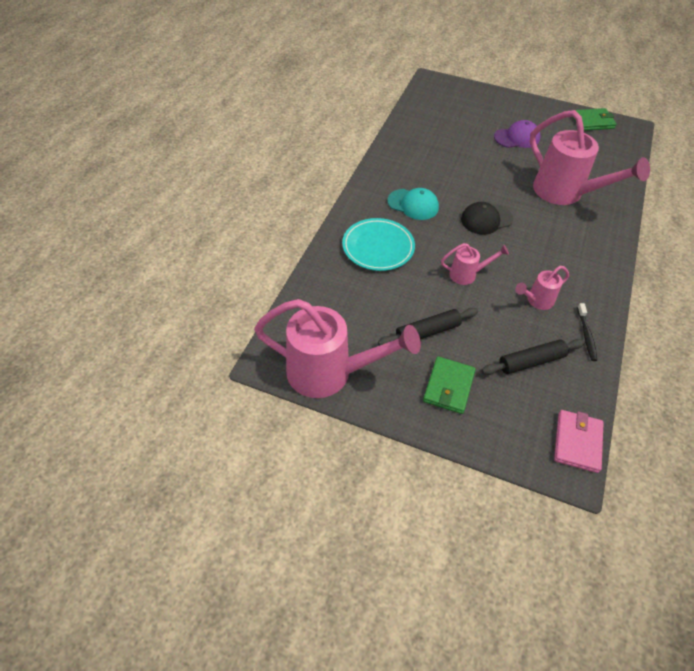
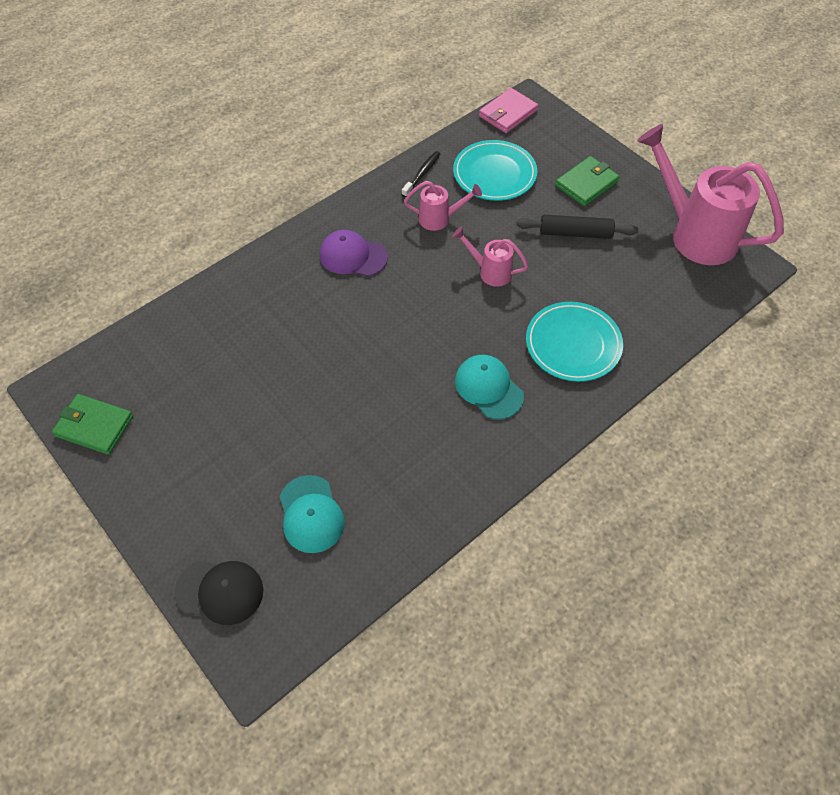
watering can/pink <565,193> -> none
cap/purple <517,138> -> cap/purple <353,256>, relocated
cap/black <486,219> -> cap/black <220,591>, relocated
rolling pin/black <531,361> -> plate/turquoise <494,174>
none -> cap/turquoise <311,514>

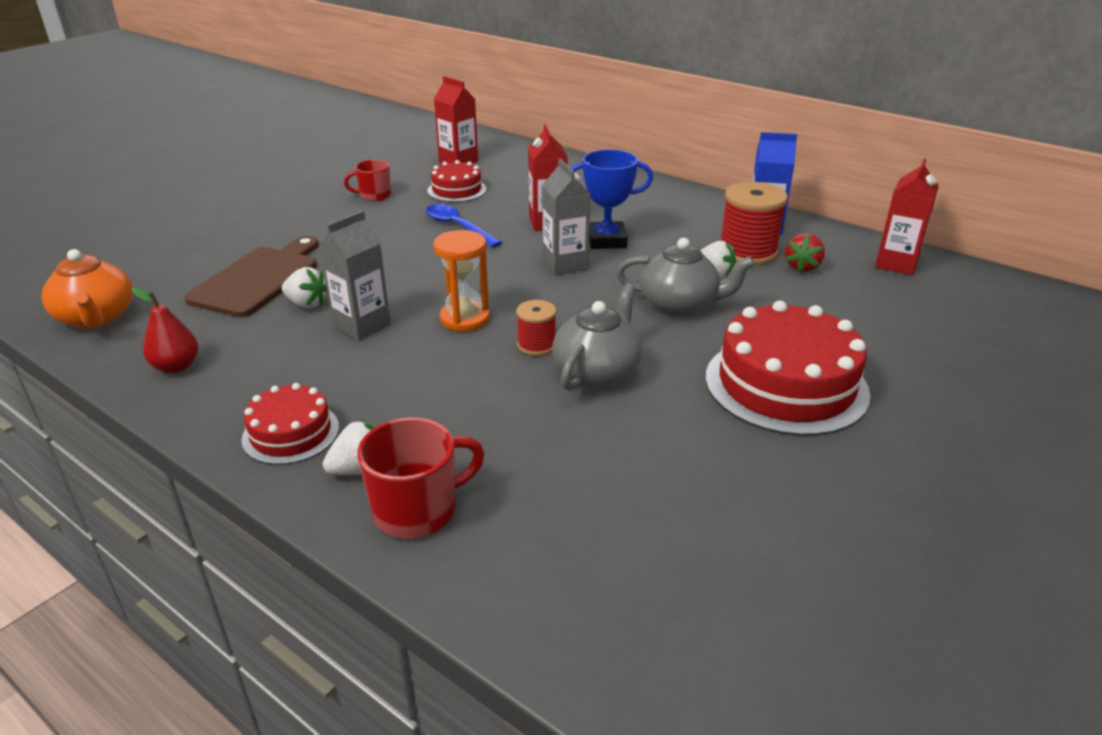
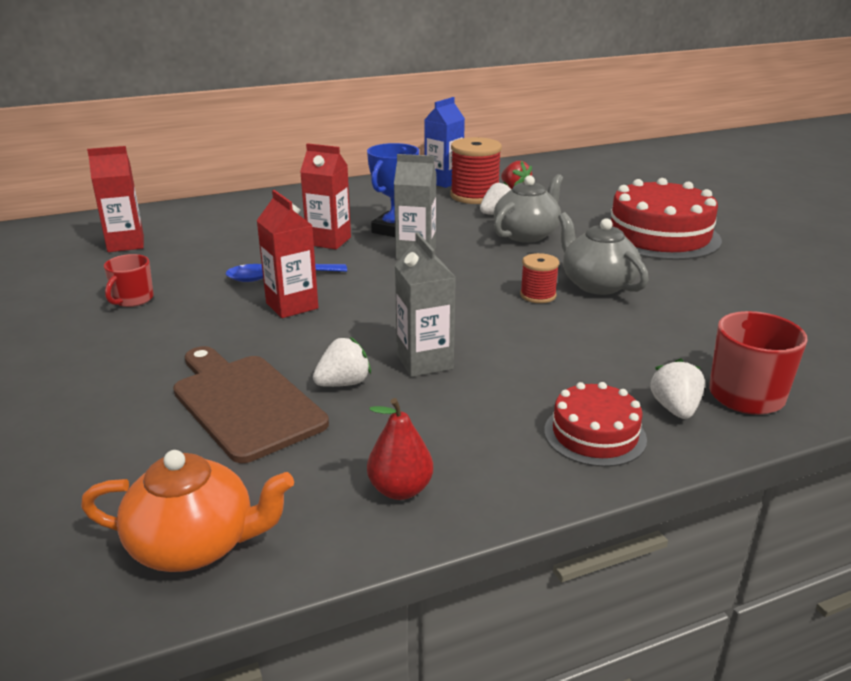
carton/red <896,264> -> carton/red <292,305>, relocated
cake/red <456,190> -> none
hourglass/orange <465,319> -> none

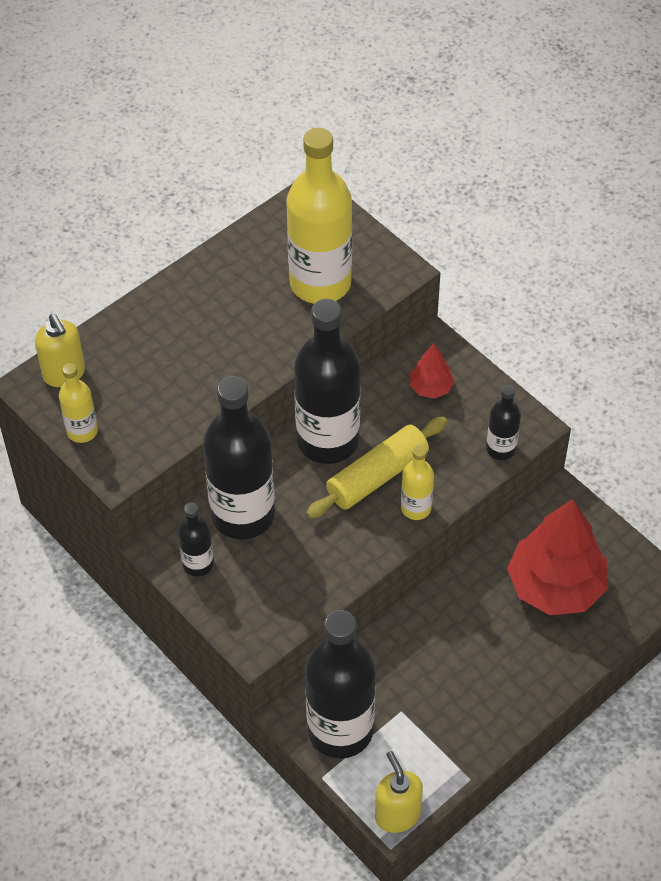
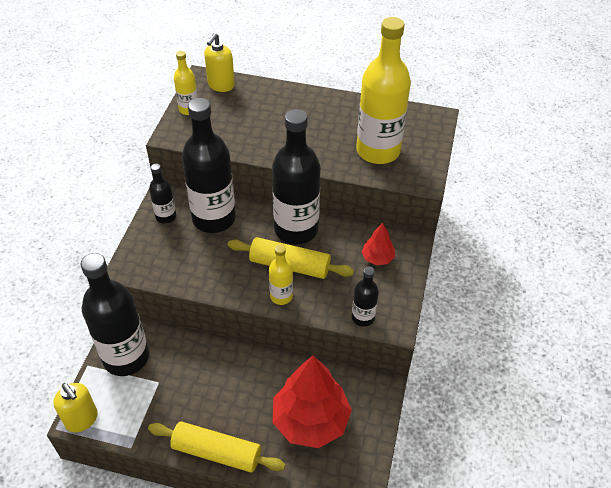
soap dispenser/yellow <397,815> -> soap dispenser/yellow <82,419>, 105 degrees clockwise
none -> rolling pin/yellow <216,452>

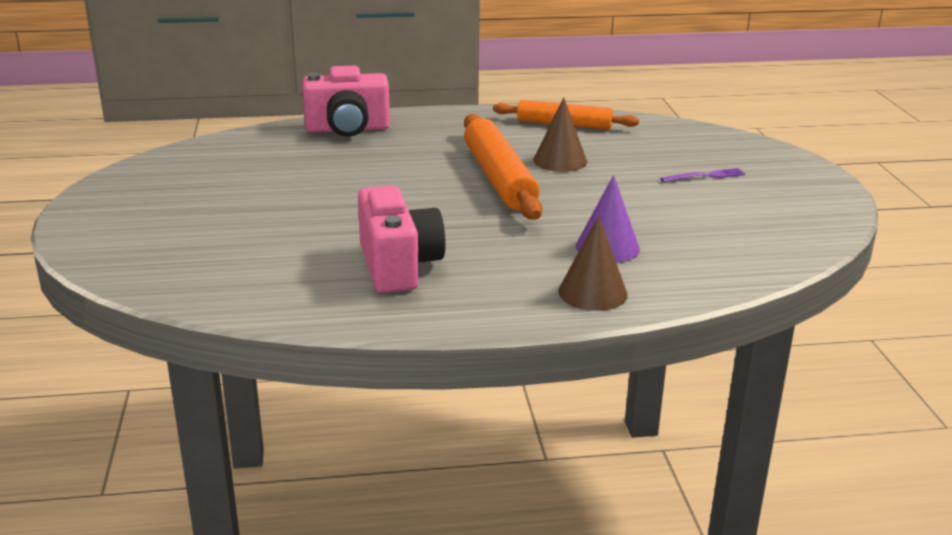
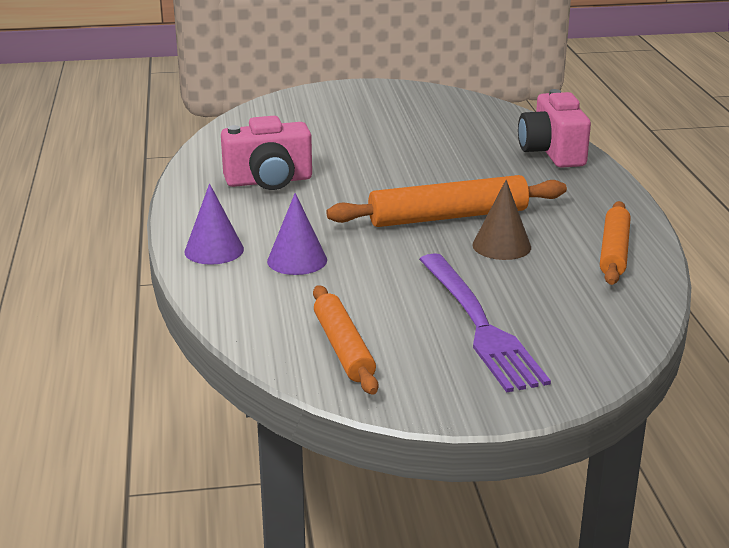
fork/purple <705,176> -> fork/purple <478,324>, x2.47
cone/brown <592,292> -> cone/purple <214,250>
none -> rolling pin/orange <343,348>

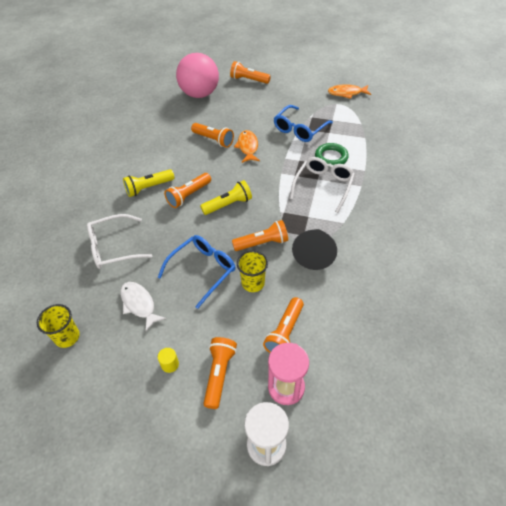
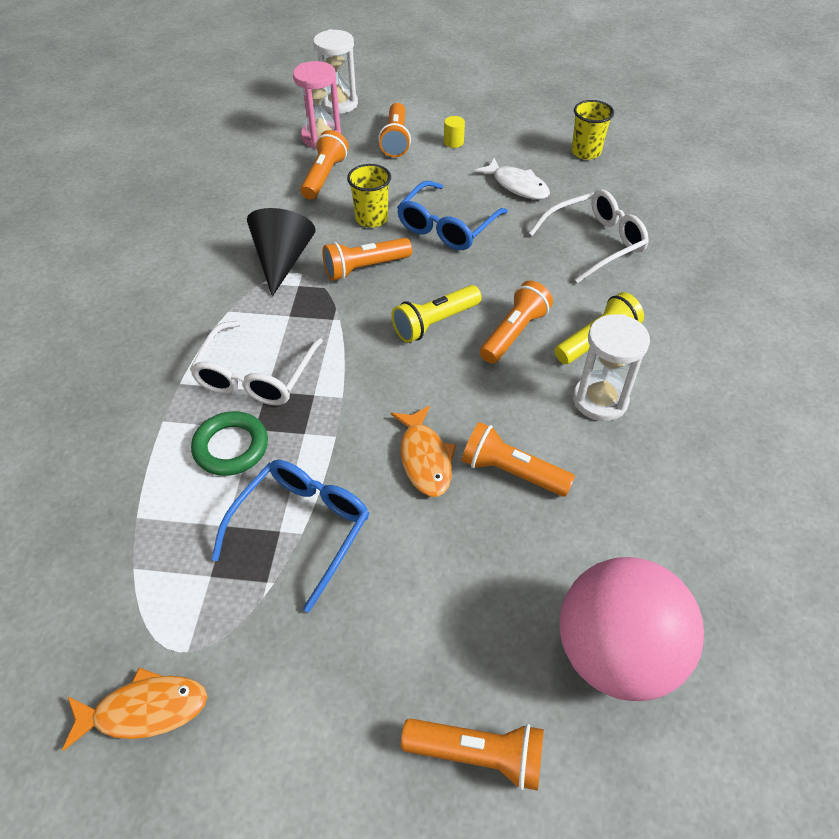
none -> hourglass/white <600,400>

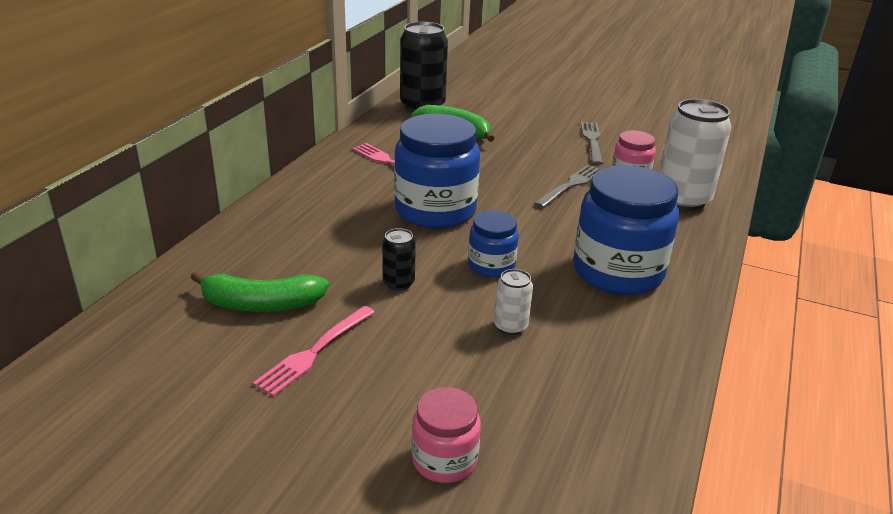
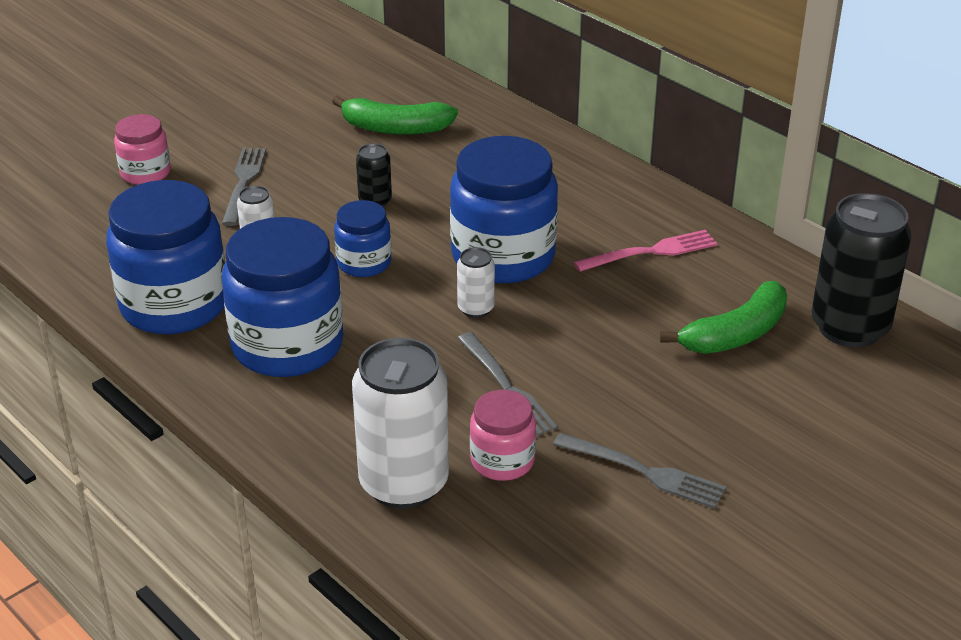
banana/green <261,304> -> banana/green <395,128>, 105 degrees counterclockwise
fork/pink <314,352> -> none
none -> fork/grey <243,183>
none -> jar/blue <174,305>
none -> can/white <475,308>

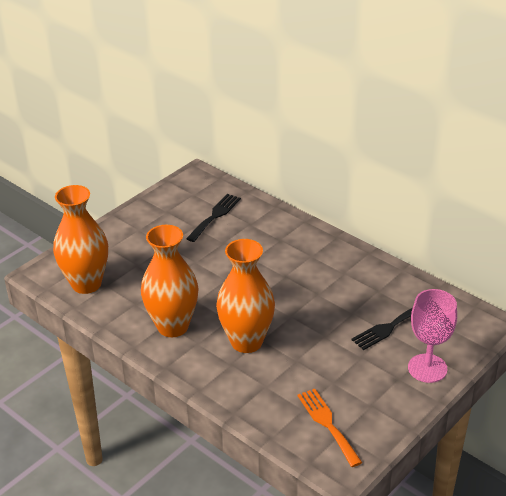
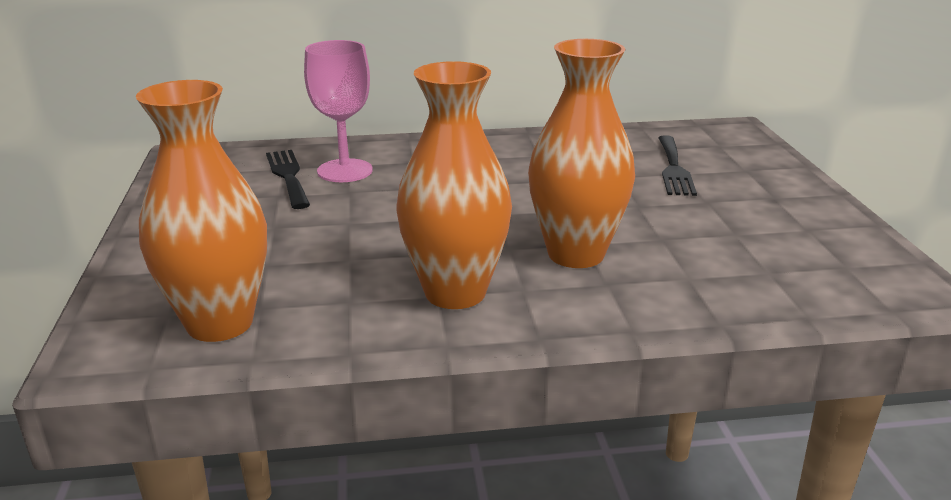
goblet/pink <427,368> -> goblet/pink <345,171>, relocated
fork/orange <327,424> -> none

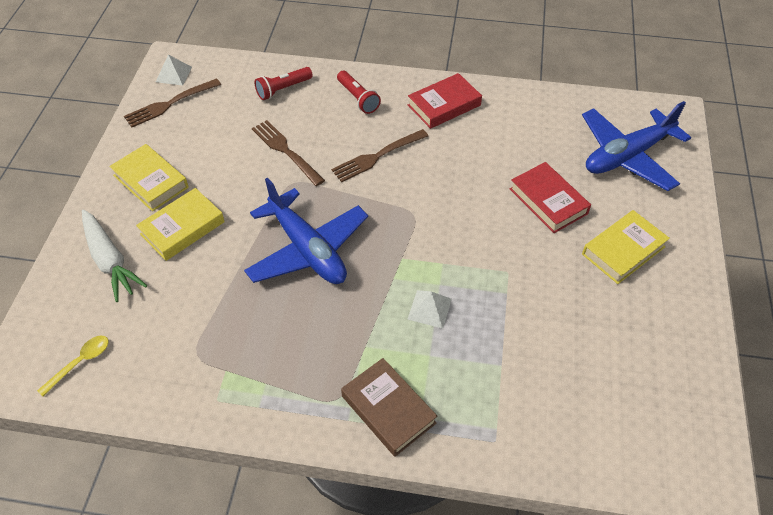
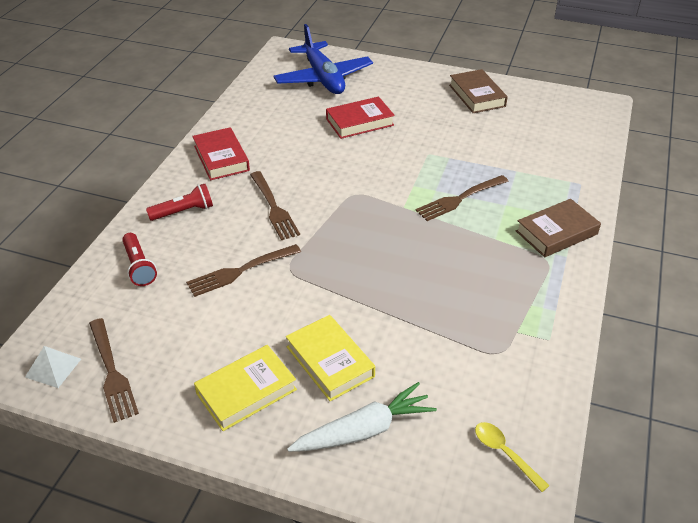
plane/blue <307,249> -> none
book/yellow <623,250> -> none
pyramid/white <429,309> -> fork/brown <460,198>
none -> book/brown <477,96>

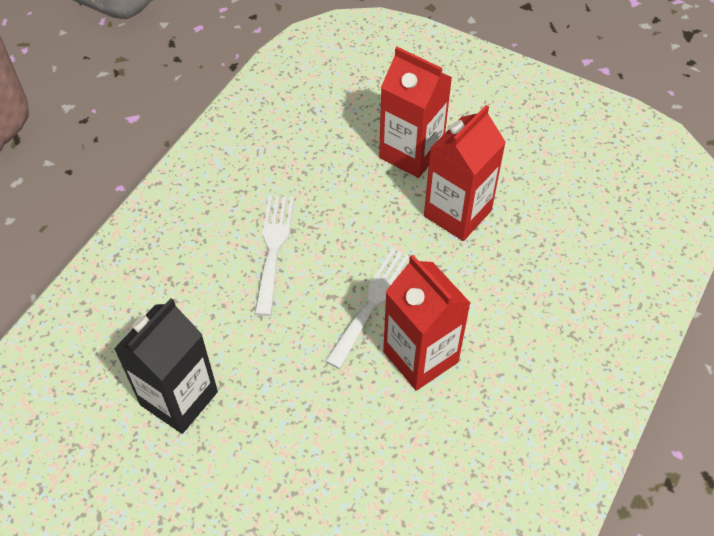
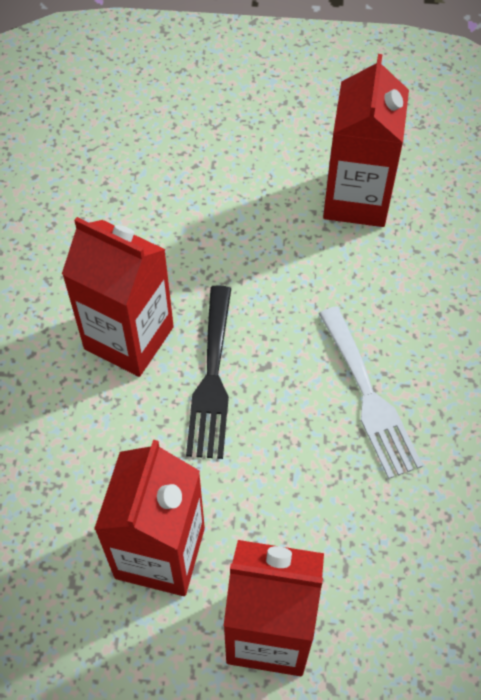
fork/white <373,302> -> fork/black <212,379>
carton/black <179,398> -> carton/red <357,199>

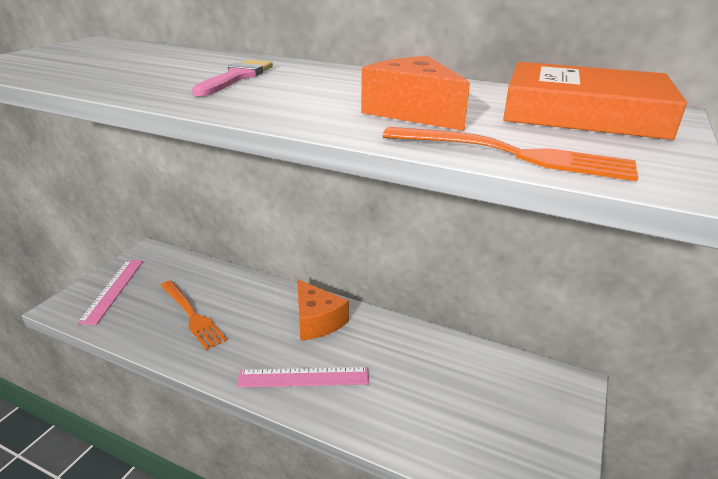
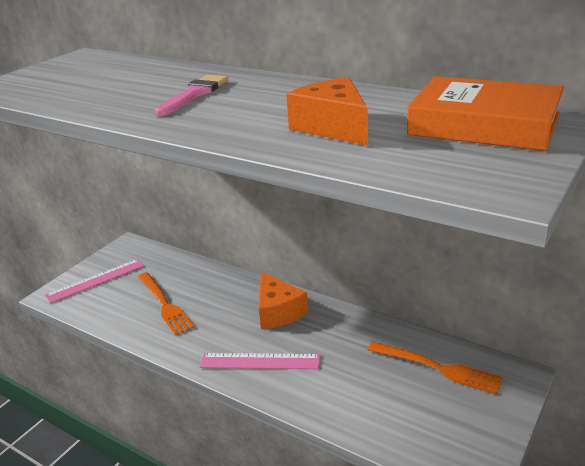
fork/orange <514,154> -> fork/orange <438,368>, relocated
ruler/pink <113,290> -> ruler/pink <96,280>, 45 degrees clockwise

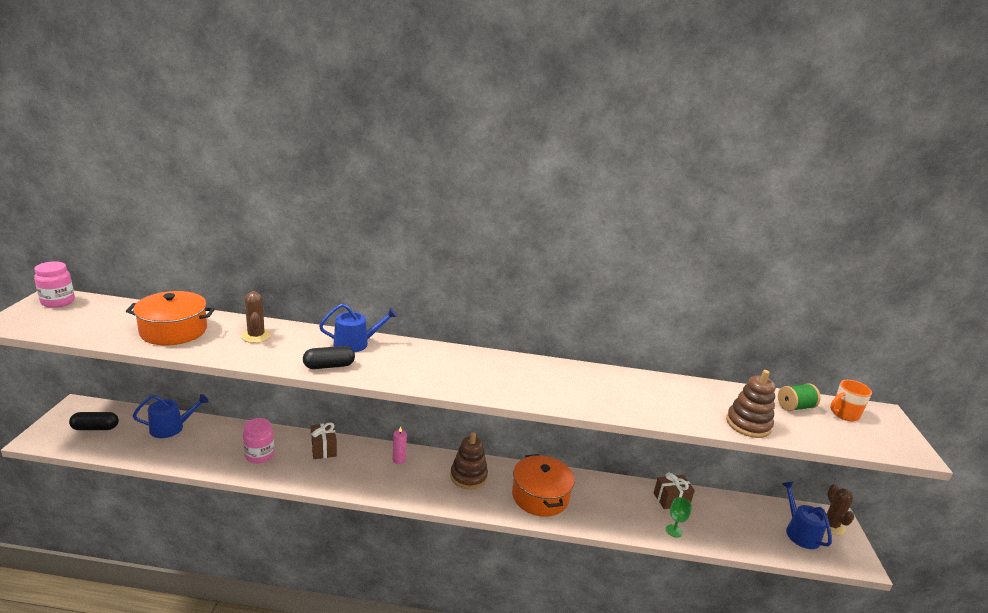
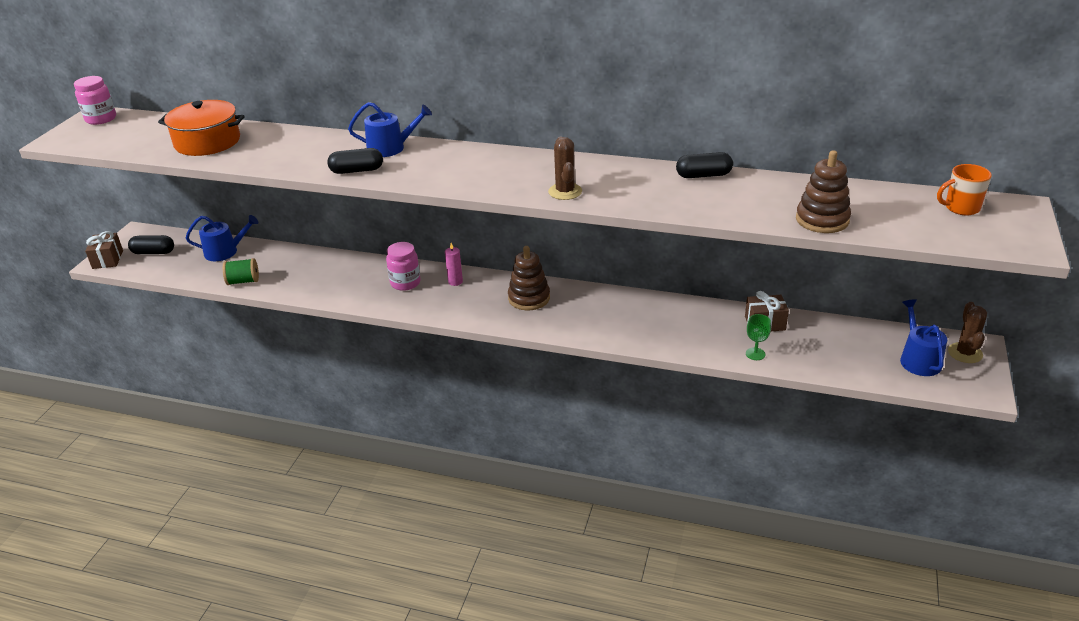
cactus/brown <256,336> -> cactus/brown <565,192>, relocated
spool/green <795,407> -> spool/green <243,281>, relocated
jar/pink <259,455> -> jar/pink <405,283>, relocated
gift/brown <323,448> -> gift/brown <108,259>, relocated
pot/orange <540,496> -> none
none -> capsule/black <703,175>

